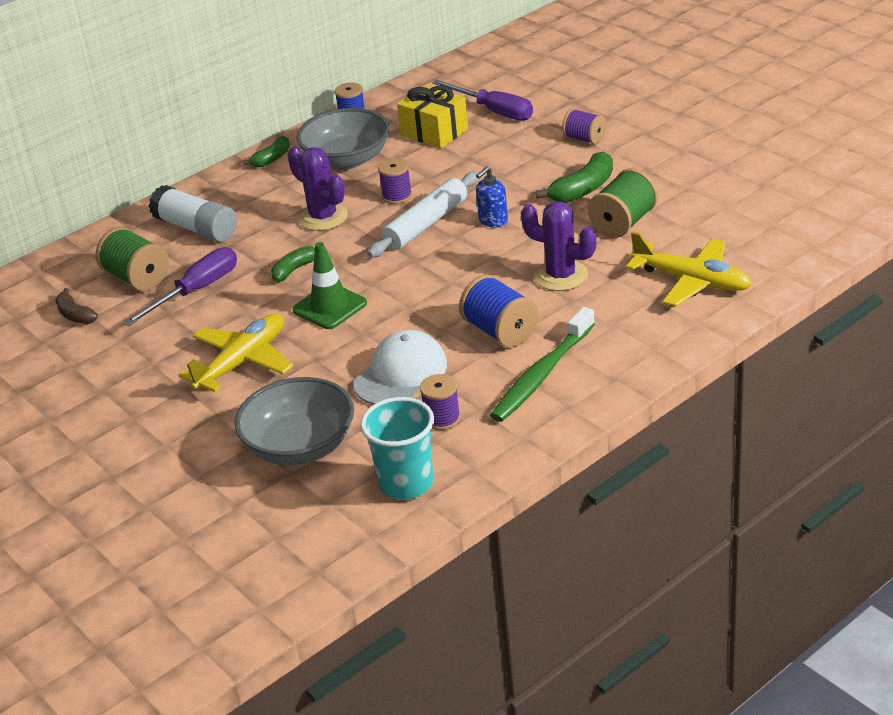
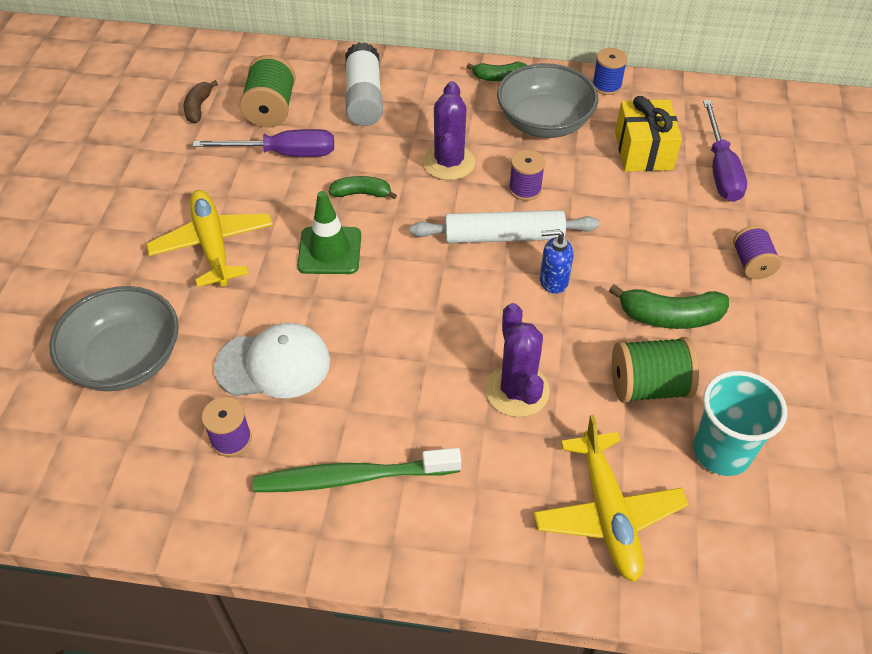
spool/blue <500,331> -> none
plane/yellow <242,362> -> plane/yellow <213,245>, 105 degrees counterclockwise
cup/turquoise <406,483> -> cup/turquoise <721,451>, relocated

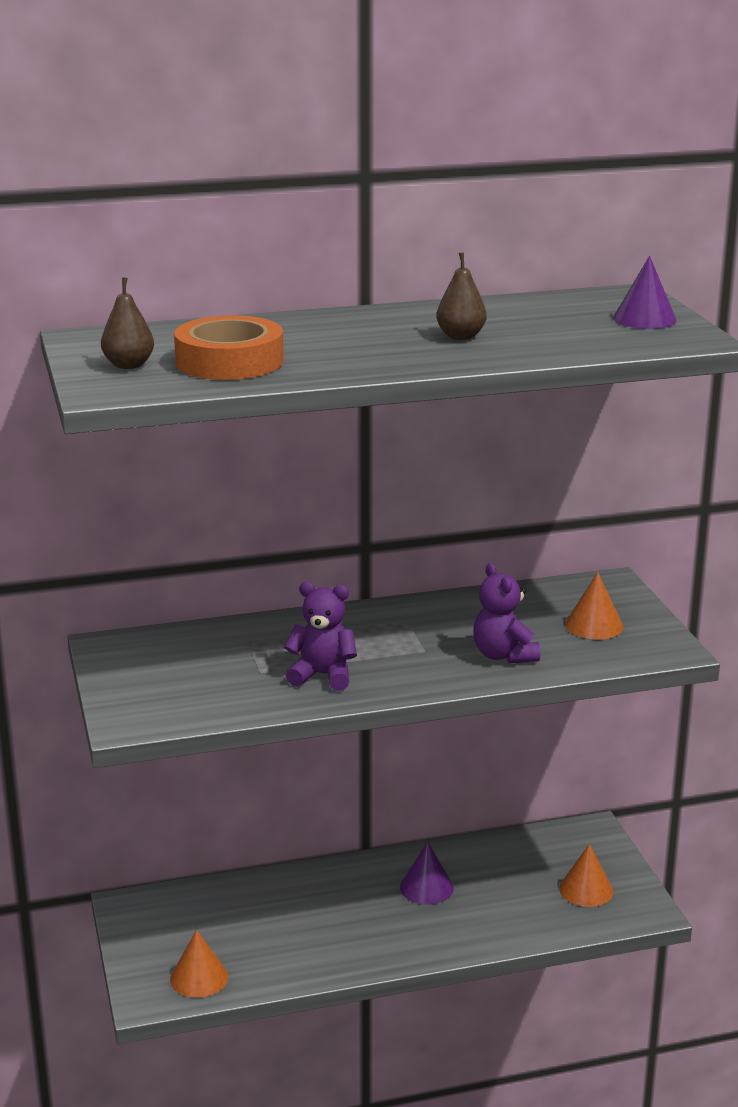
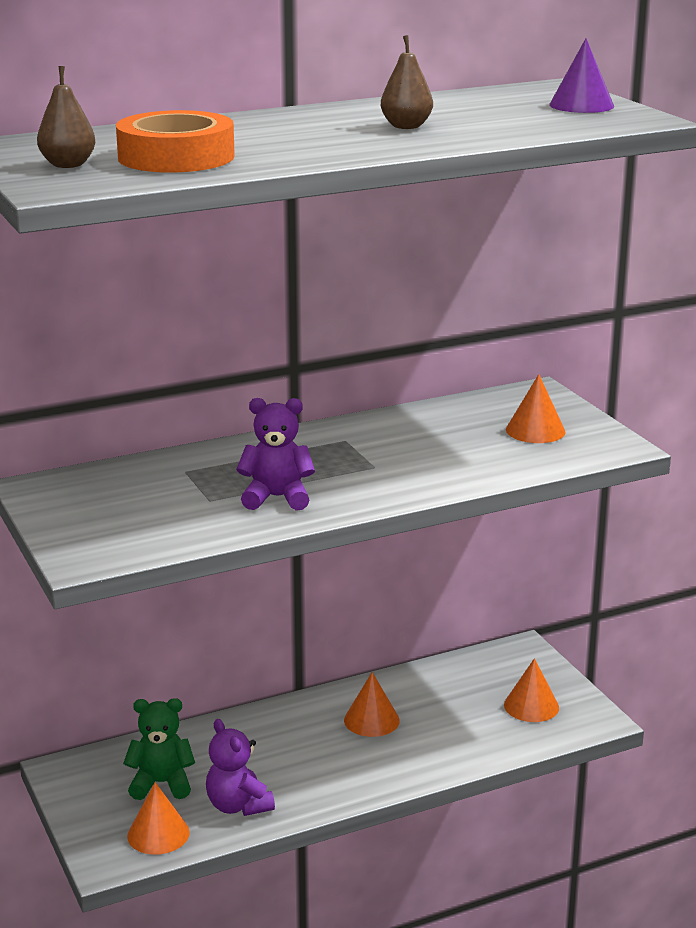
teddy bear/purple <503,655> -> teddy bear/purple <238,806>, relocated
cone/purple <426,887> -> cone/orange <371,720>
none -> teddy bear/green <161,783>

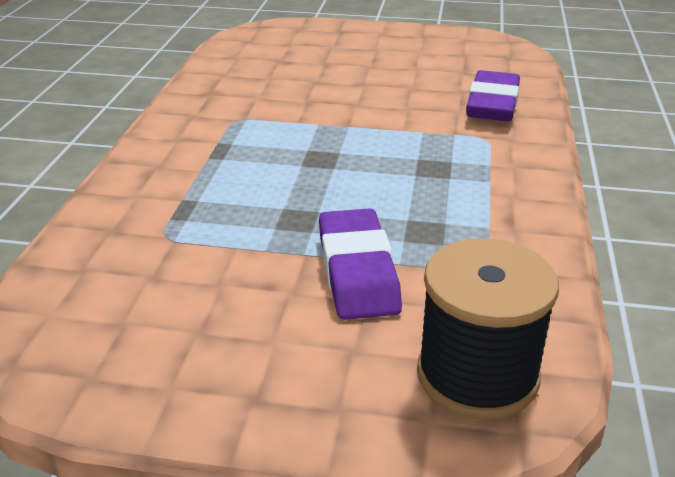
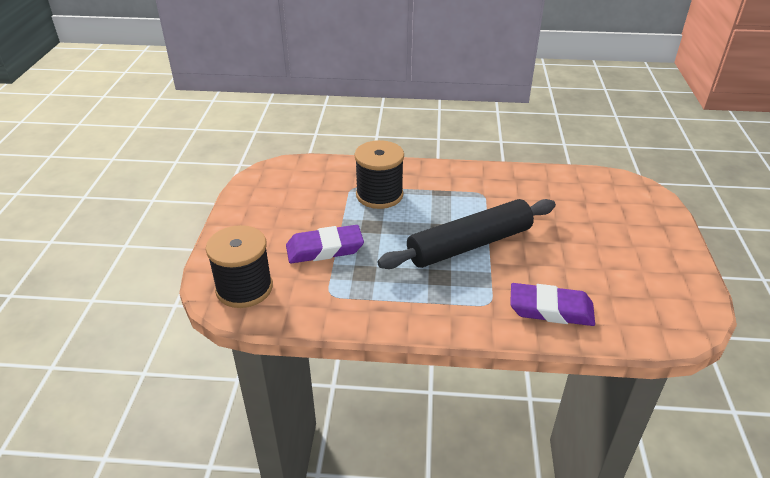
none -> spool/black <379,195>
none -> rolling pin/black <470,245>

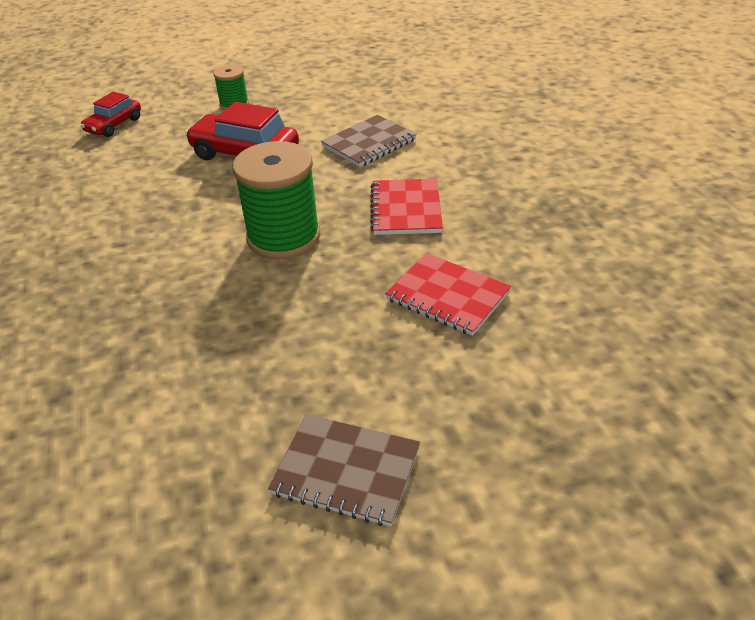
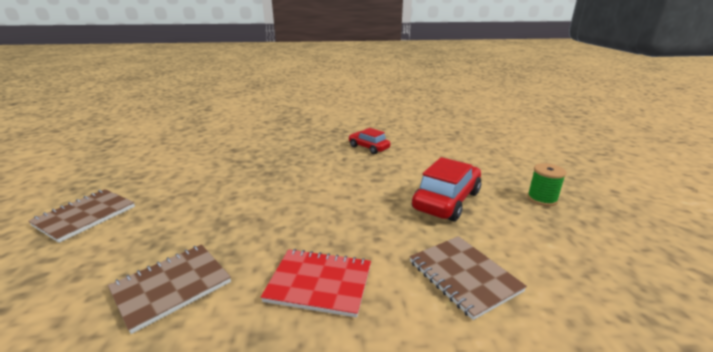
car/red <114,125> -> car/red <368,148>, relocated
spool/green <283,237> -> none
notebook/red <447,296> -> notebook/brown <172,286>

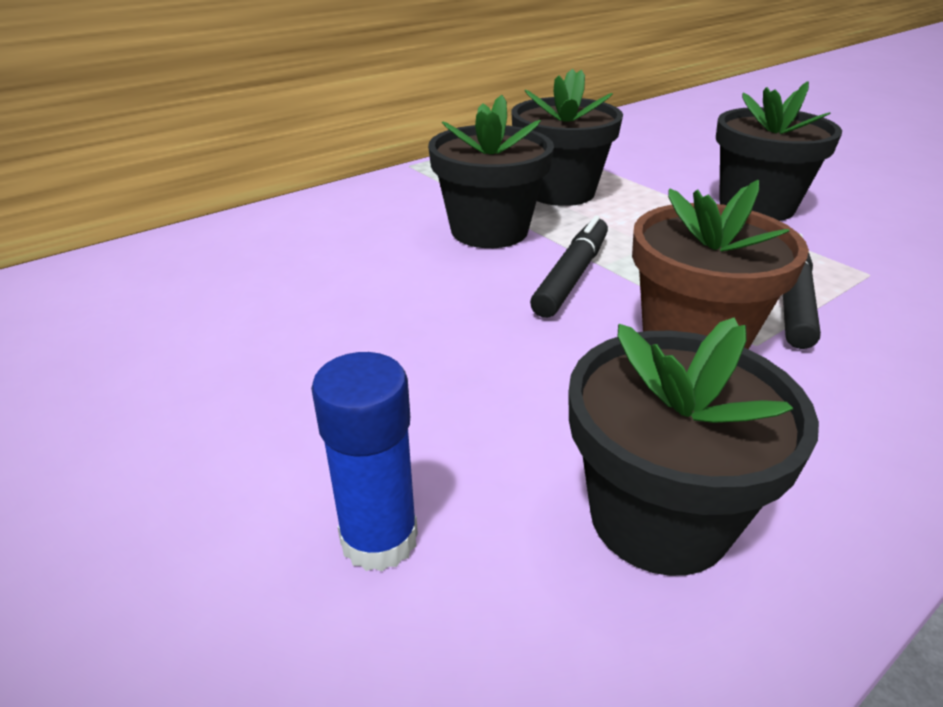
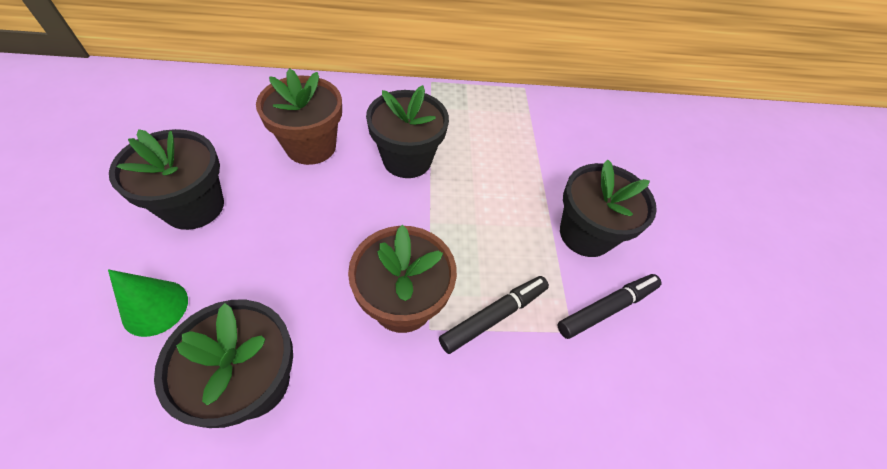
flower pot/black <560,191> -> flower pot/black <194,206>, relocated
marker/black <571,276> -> marker/black <606,308>, relocated
glue stick/blue <379,539> -> cone/green <155,307>
none -> flower pot/brown <311,146>

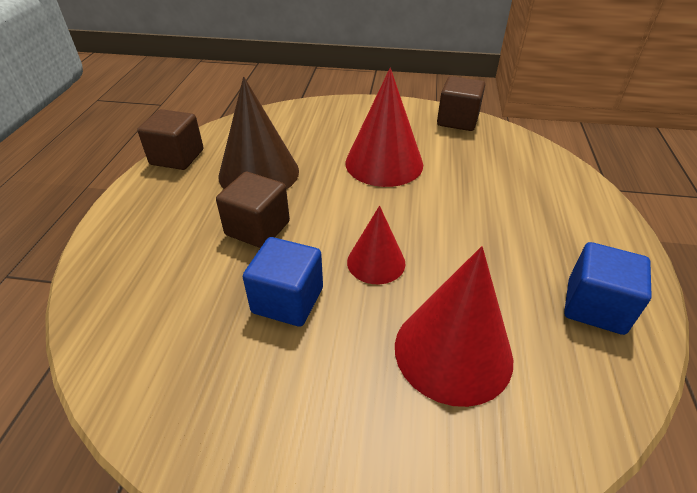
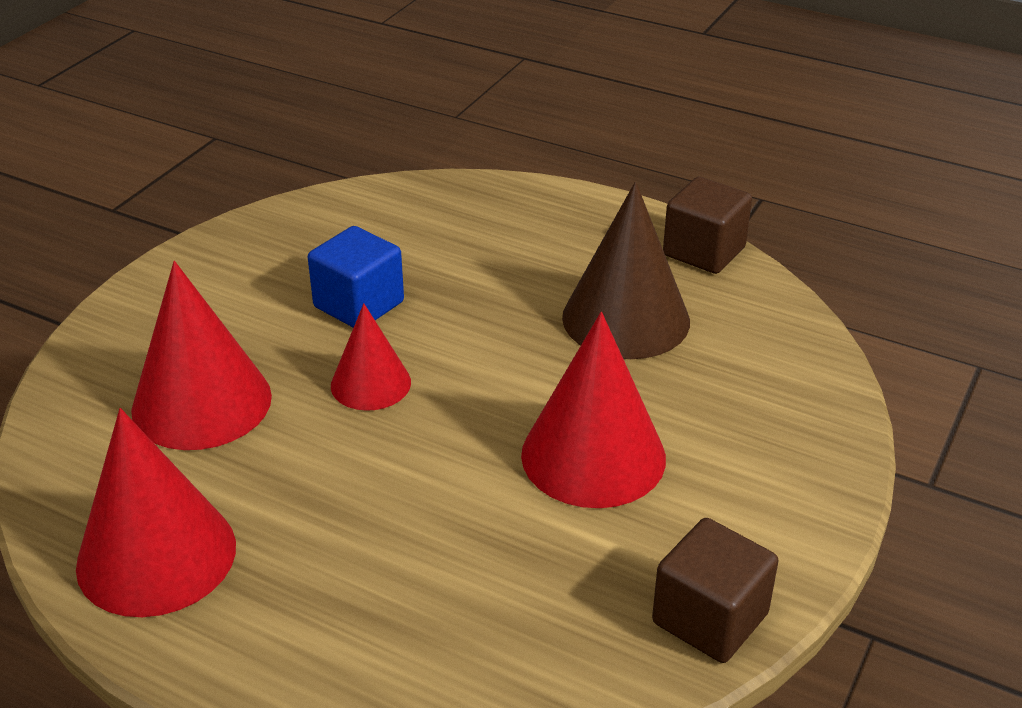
cube/brown <257,228> -> none
cube/blue <595,306> -> cone/red <156,555>

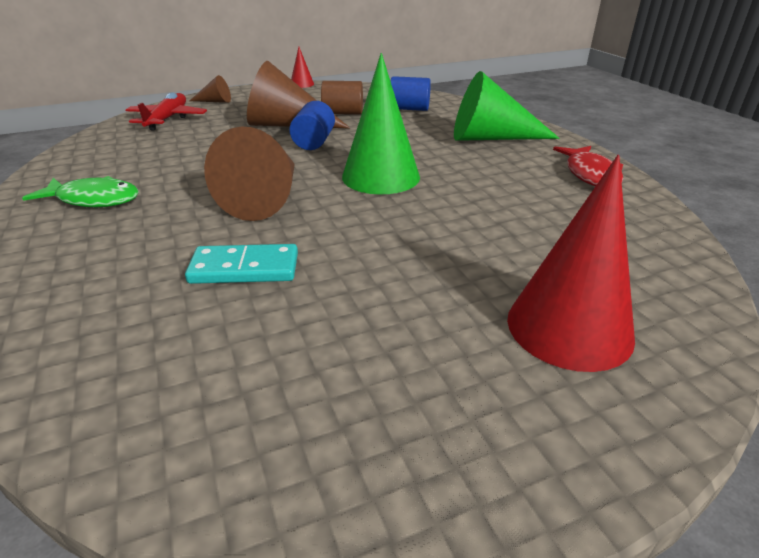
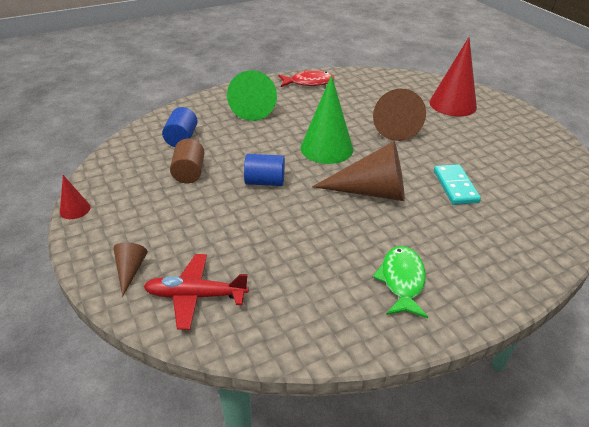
cone/brown <287,125> -> cone/brown <394,125>, relocated

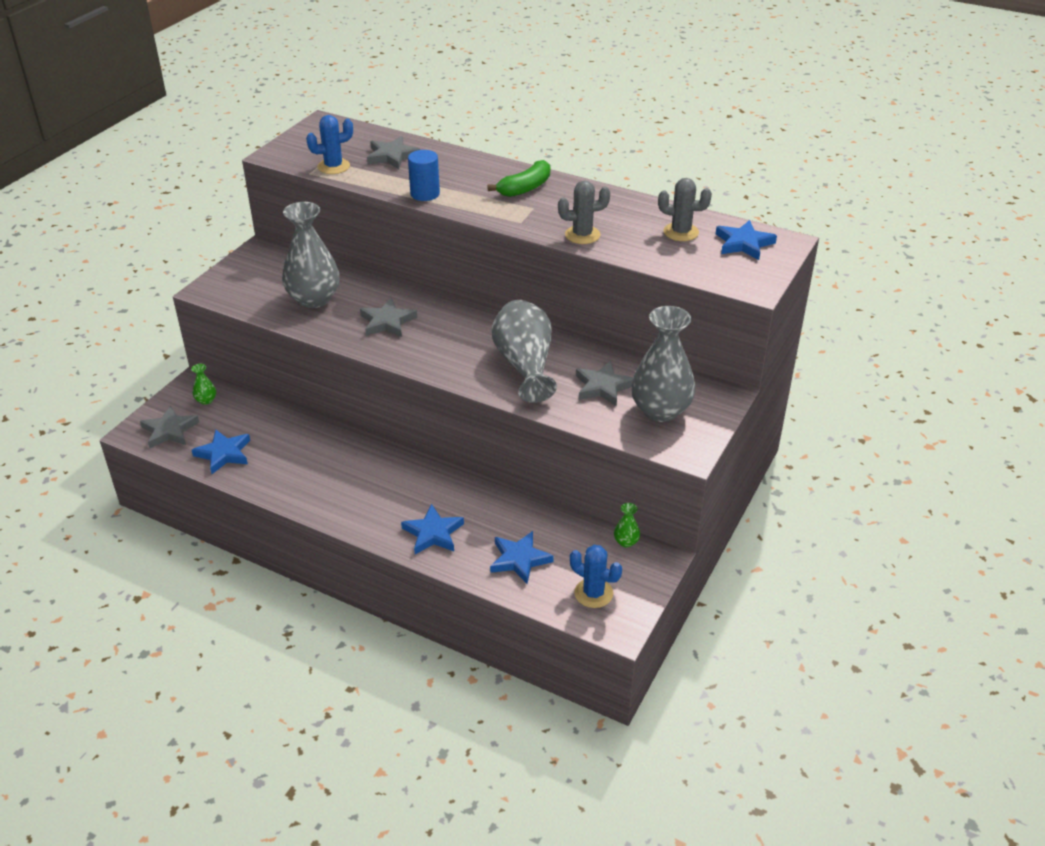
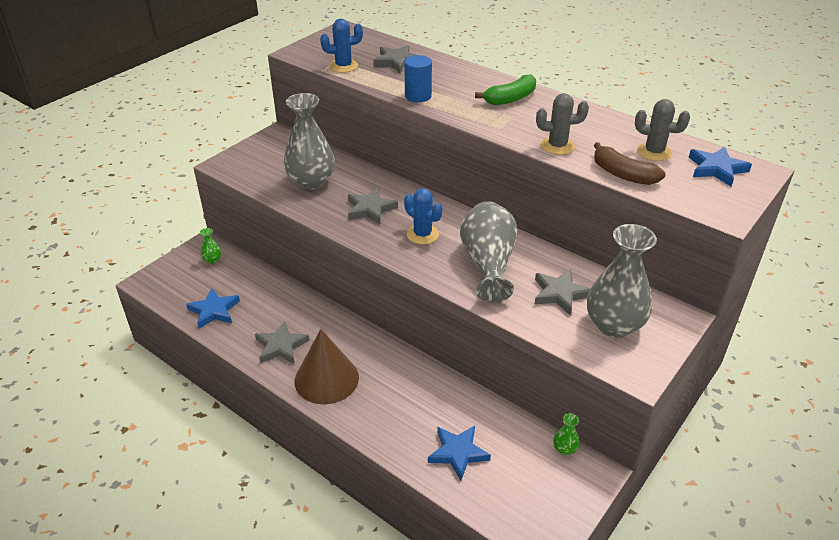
star/grey <169,431> -> star/grey <281,346>, relocated
star/blue <433,533> -> none
cactus/blue <593,593> -> cactus/blue <422,234>, relocated
none -> banana/brown <623,174>
none -> cone/brown <326,379>

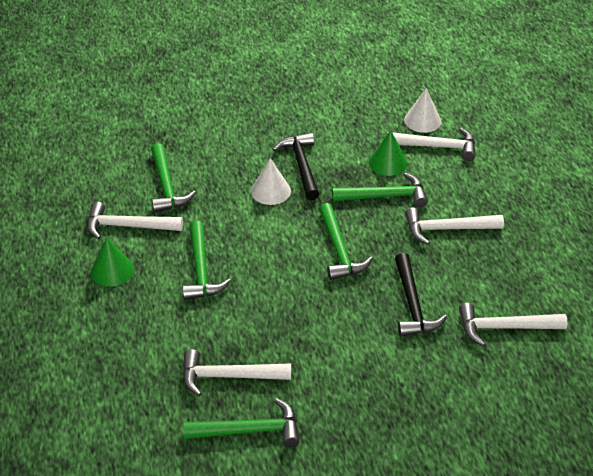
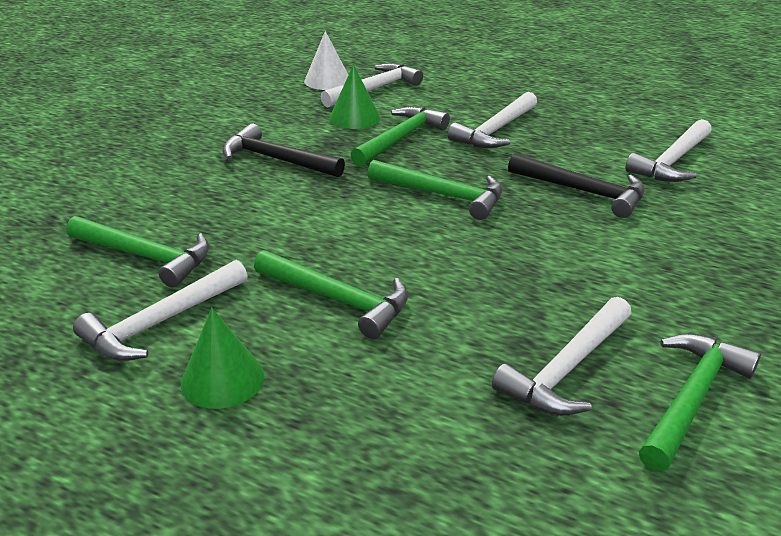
cone/white <270,191> -> none

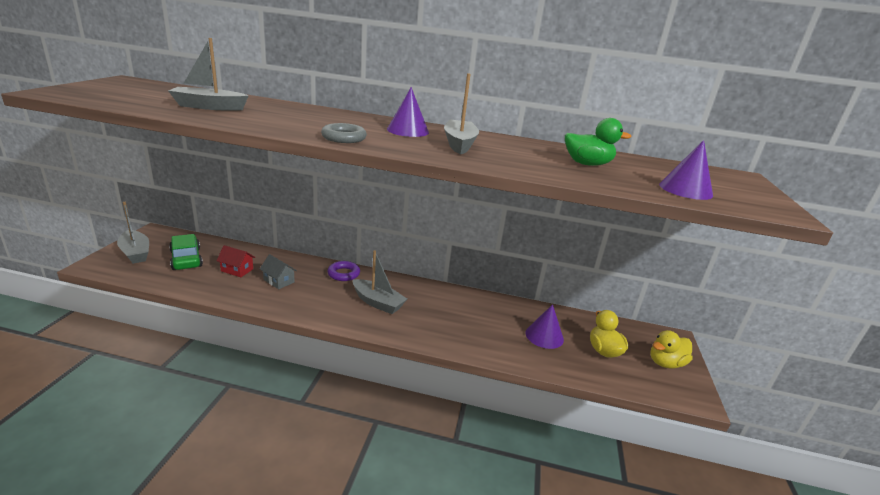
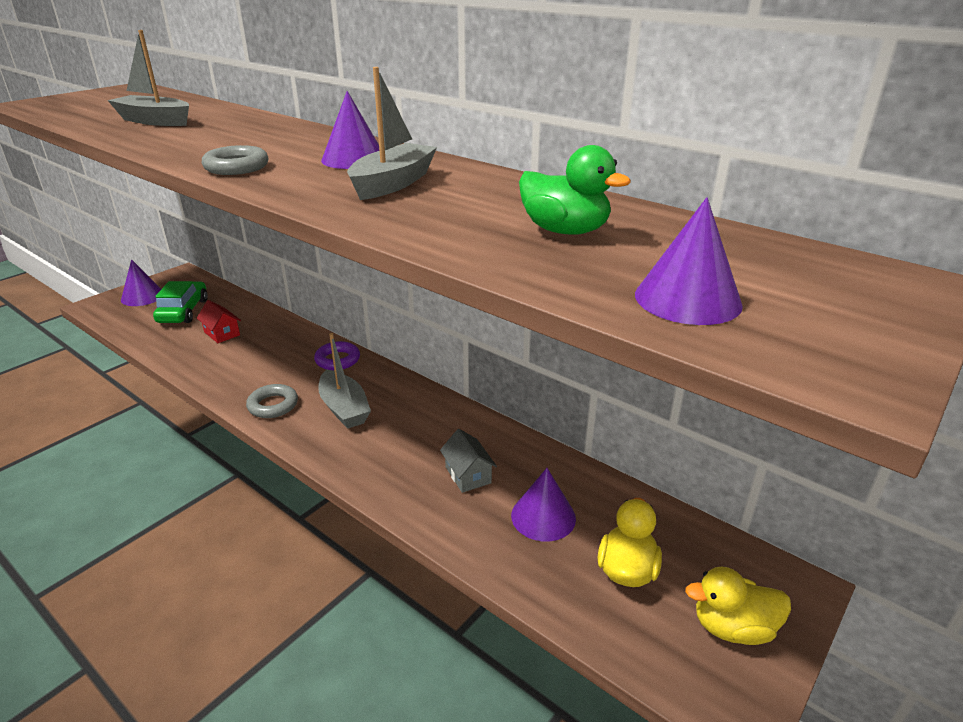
boat/grey <135,253> -> cone/purple <142,296>
house/grey <279,281> -> house/grey <468,475>, relocated
none -> ring/grey <273,405>

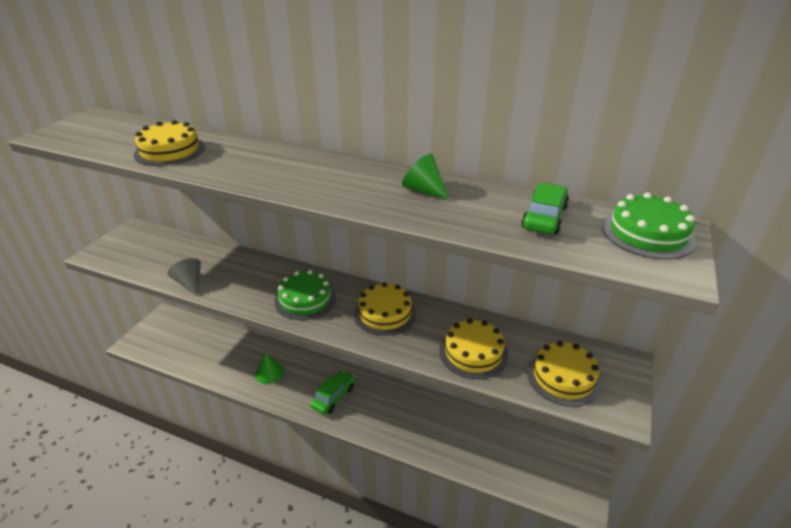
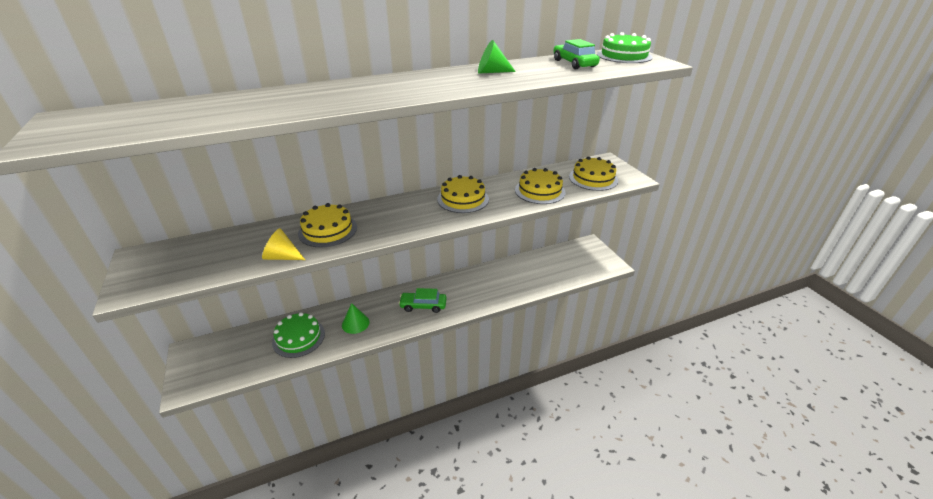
cake/yellow <170,151> -> cake/yellow <328,230>, relocated
cone/grey <189,283> -> cone/yellow <282,257>
cake/green <305,299> -> cake/green <299,338>, relocated
car/green <333,396> -> car/green <423,306>, 75 degrees counterclockwise

